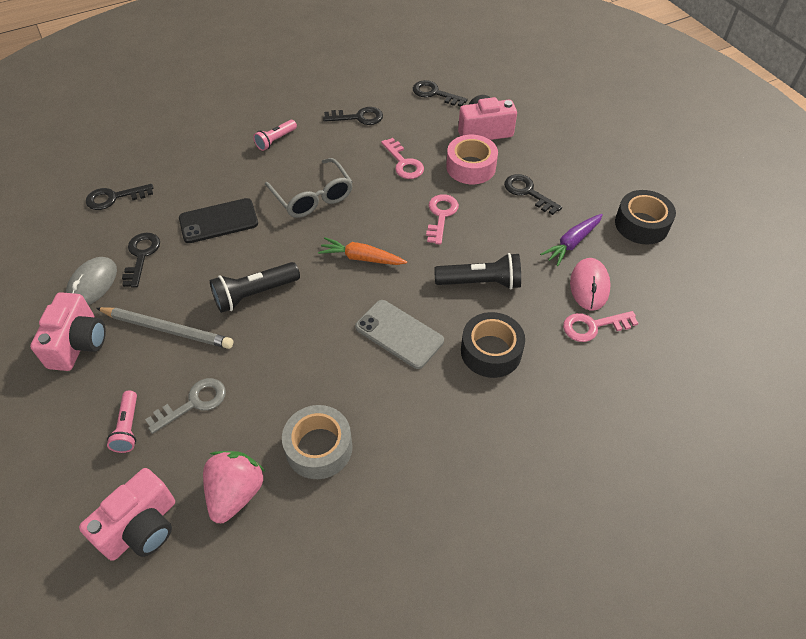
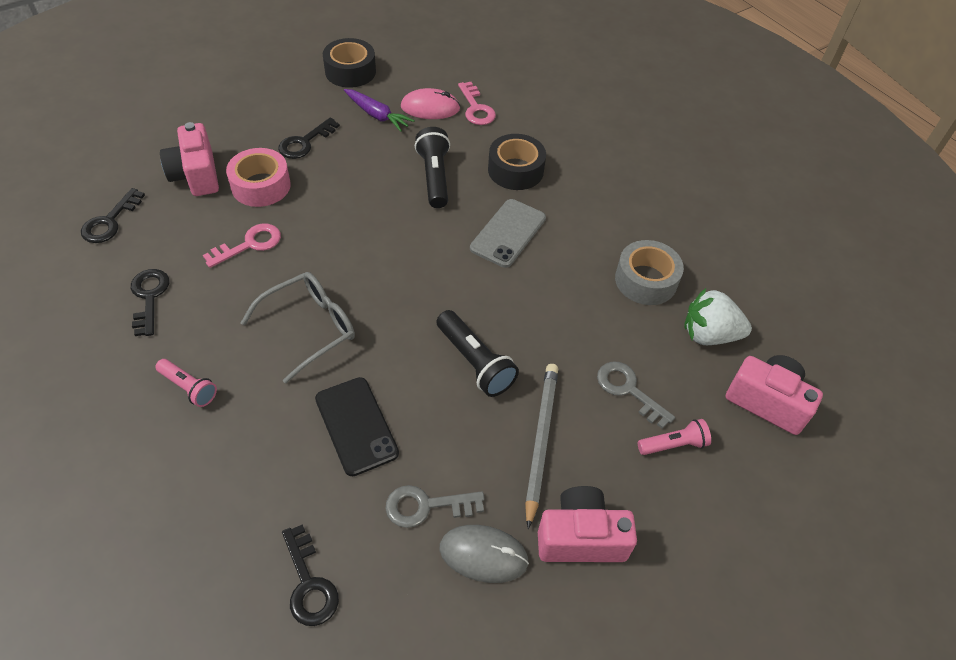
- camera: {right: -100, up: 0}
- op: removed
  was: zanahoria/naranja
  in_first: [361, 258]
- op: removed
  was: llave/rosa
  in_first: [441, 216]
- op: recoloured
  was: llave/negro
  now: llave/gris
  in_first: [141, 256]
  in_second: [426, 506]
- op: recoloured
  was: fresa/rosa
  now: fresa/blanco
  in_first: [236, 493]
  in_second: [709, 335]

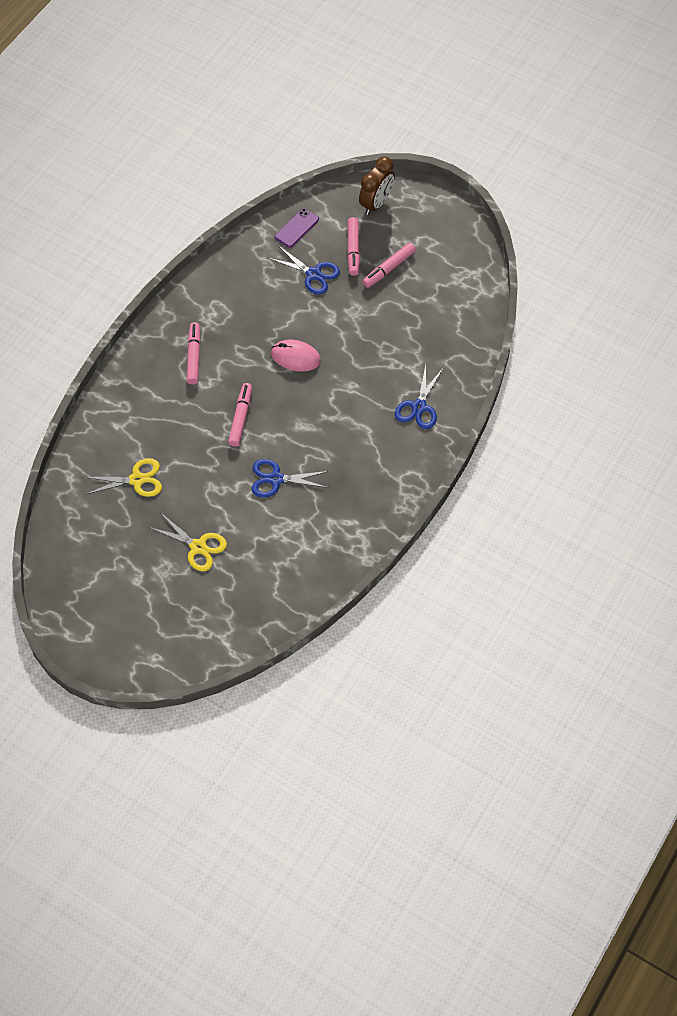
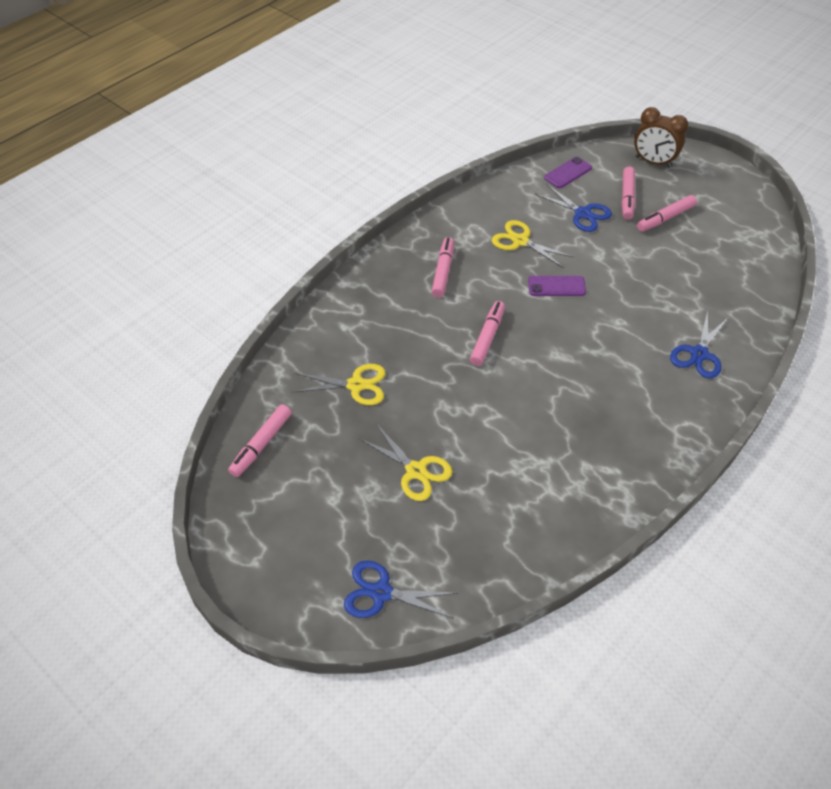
- camera: {right: 10, up: -10}
- op: added
  now: rotulador/rosa
  in_second: [261, 444]
- op: added
  now: tijeras/amarillo
  in_second: [520, 241]
- op: moved
  was: tijeras/azul
  in_first: [276, 479]
  in_second: [381, 592]
- op: replaced
  was: ratón/rosa
  now: móvil/morado
  in_first: [295, 357]
  in_second: [556, 286]
- op: turned
  was: despertador/marrón
  in_first: [376, 203]
  in_second: [653, 162]
  clockwise: 75

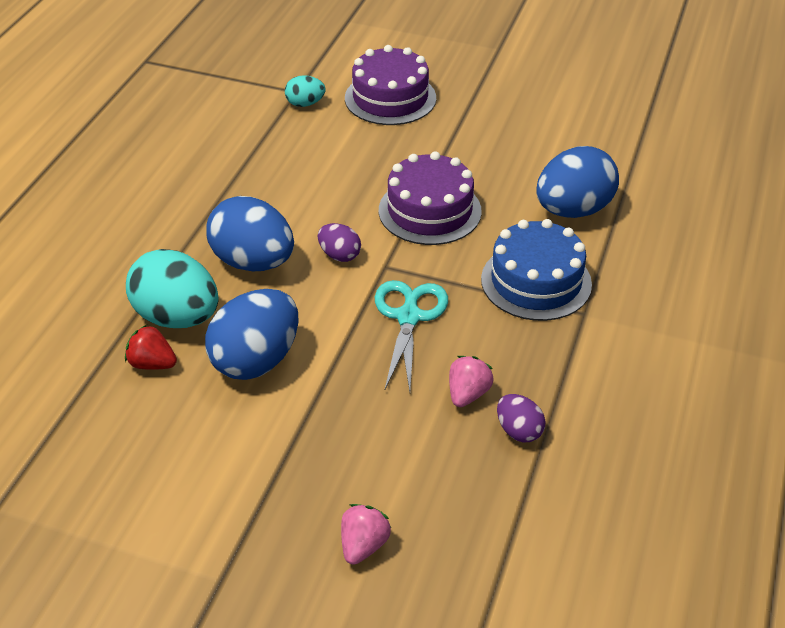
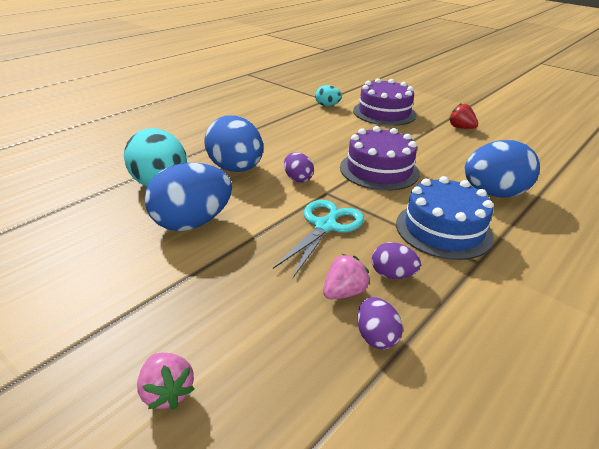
- camera: {right: 20, up: -10}
- op: added
  now: huevo/morado
  in_second: [392, 275]
- op: moved
  was: fresa/rojo
  in_first: [152, 364]
  in_second: [461, 128]
- op: turned
  was: fresa/rosa
  in_first: [363, 545]
  in_second: [166, 393]
  clockwise: 105

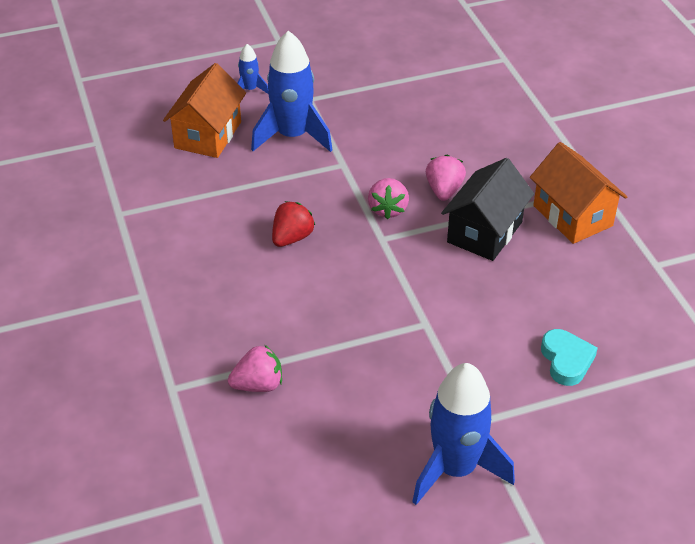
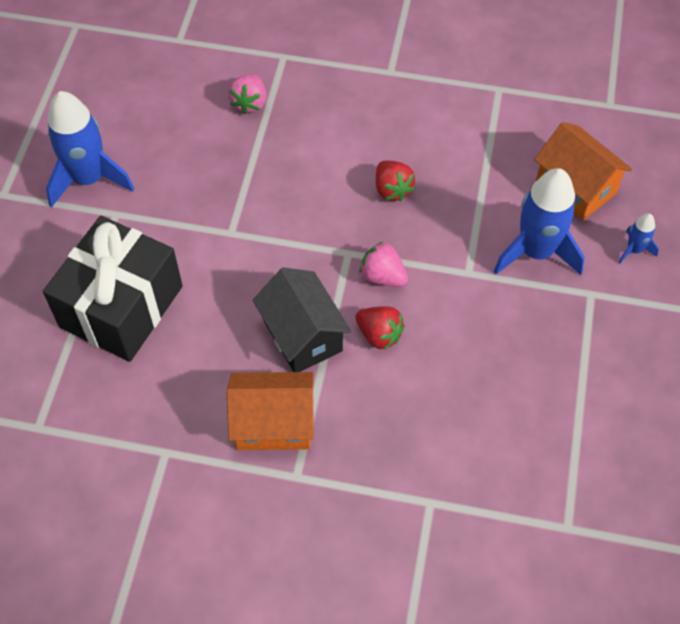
- camera: {right: 120, up: 15}
- op: replaced
  was: corazón/turquesa
  now: regalo/negro
  in_first: [566, 360]
  in_second: [121, 306]
- op: recoloured
  was: fresa/rosa
  now: fresa/rojo
  in_first: [444, 190]
  in_second: [379, 335]

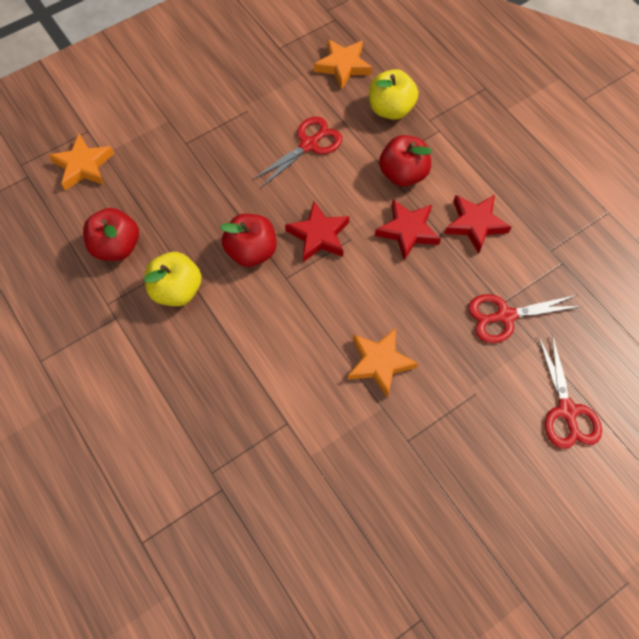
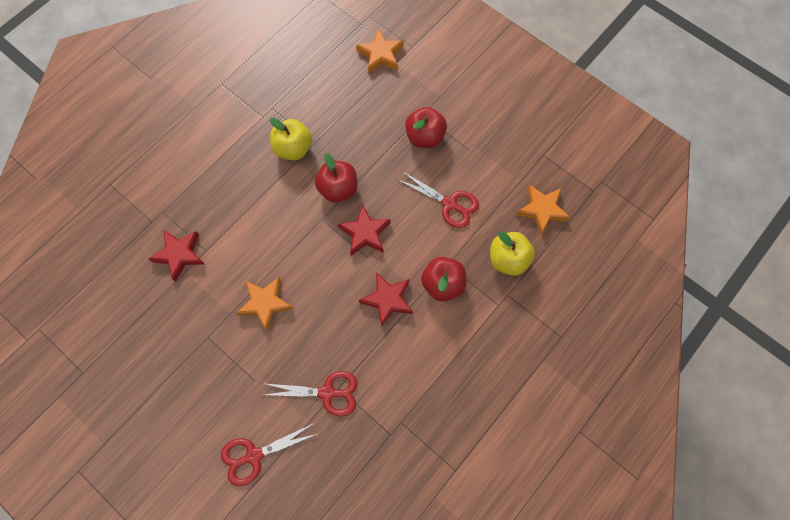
- camera: {right: 75, up: 5}
- op: moved
  was: manzana/rojo
  in_first: [117, 246]
  in_second: [425, 137]
- op: moved
  was: estrella/rojo
  in_first: [475, 224]
  in_second: [179, 255]
- op: turned
  was: tijeras/rojo
  in_first: [505, 316]
  in_second: [327, 393]
  clockwise: 120

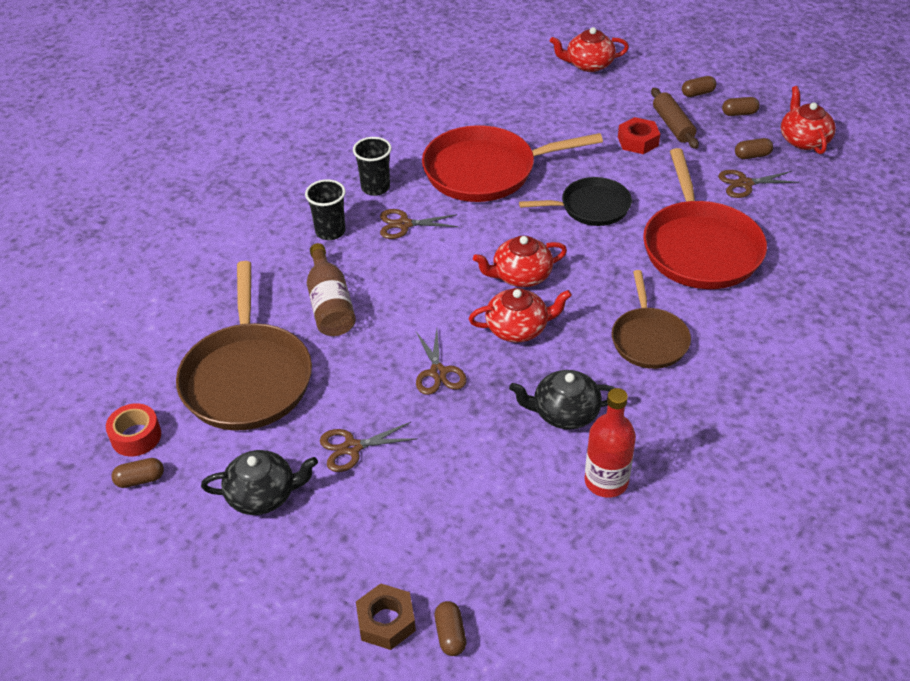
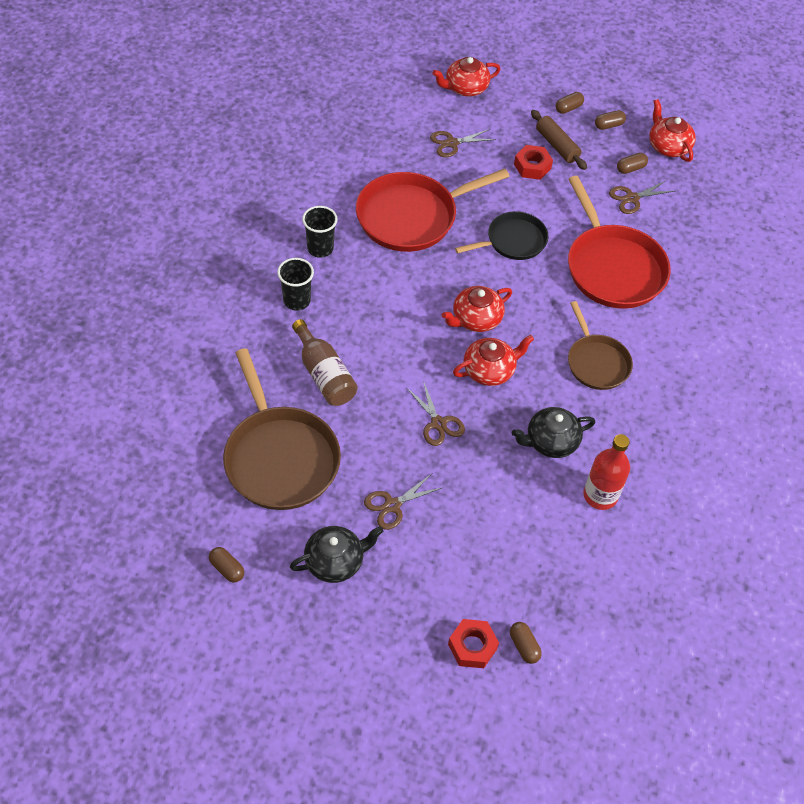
- camera: {right: -20, up: 10}
- op: removed
  was: cinta adhesiva/rojo
  in_first: [136, 436]
- op: moved
  was: tijeras/marrón
  in_first: [404, 224]
  in_second: [452, 143]
- op: recoloured
  was: tuerca/marrón
  now: tuerca/rojo
  in_first: [386, 621]
  in_second: [472, 646]
- op: turned
  was: cápsula/marrón
  in_first: [140, 479]
  in_second: [227, 568]
  clockwise: 75

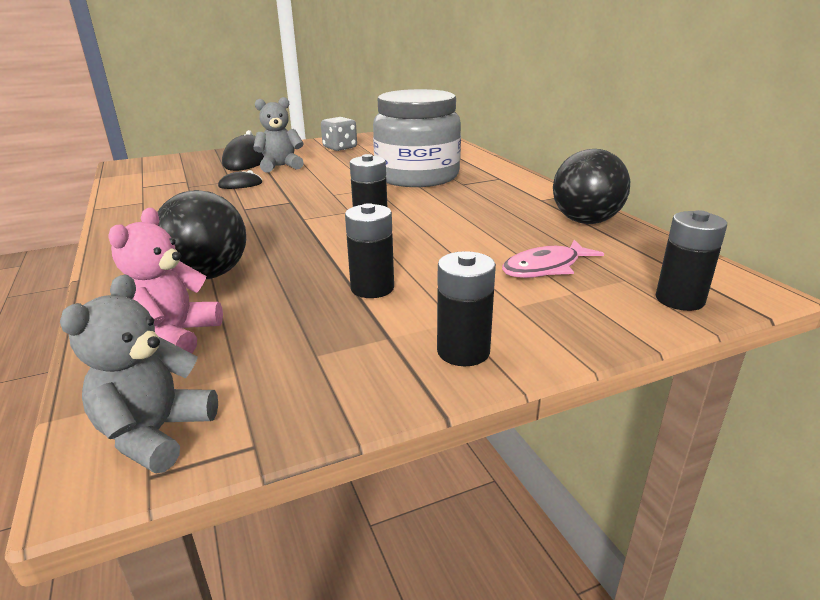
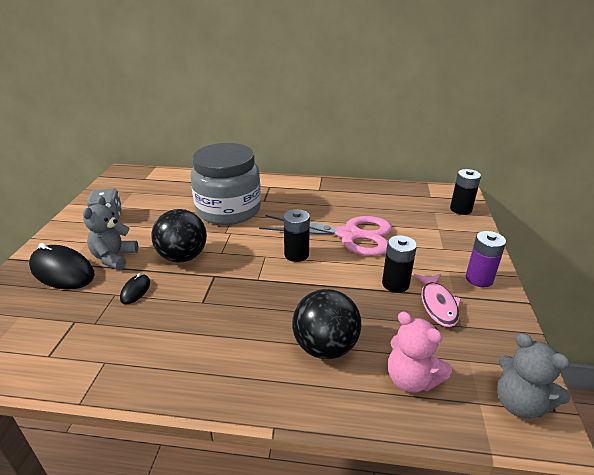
- camera: {right: -60, up: 5}
- op: added
  now: tijeras/rosa
  in_second: [350, 235]
- op: moved
  was: pez/rosa
  in_first: [545, 267]
  in_second: [438, 304]
- op: moved
  was: pelota/negro
  in_first: [585, 221]
  in_second: [183, 257]
- op: recoloured
  was: pila/negro
  now: pila/morado
  in_first: [463, 351]
  in_second: [479, 279]

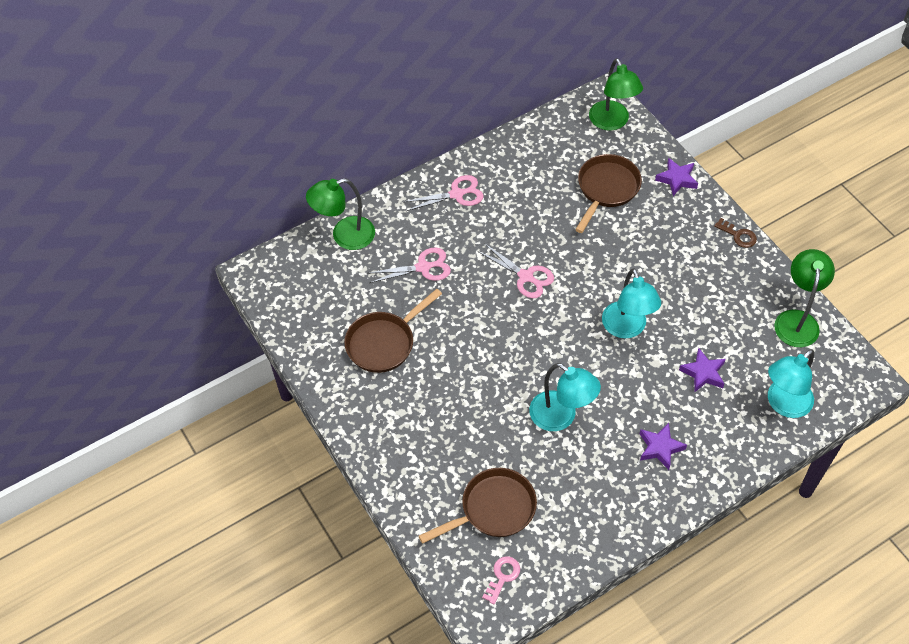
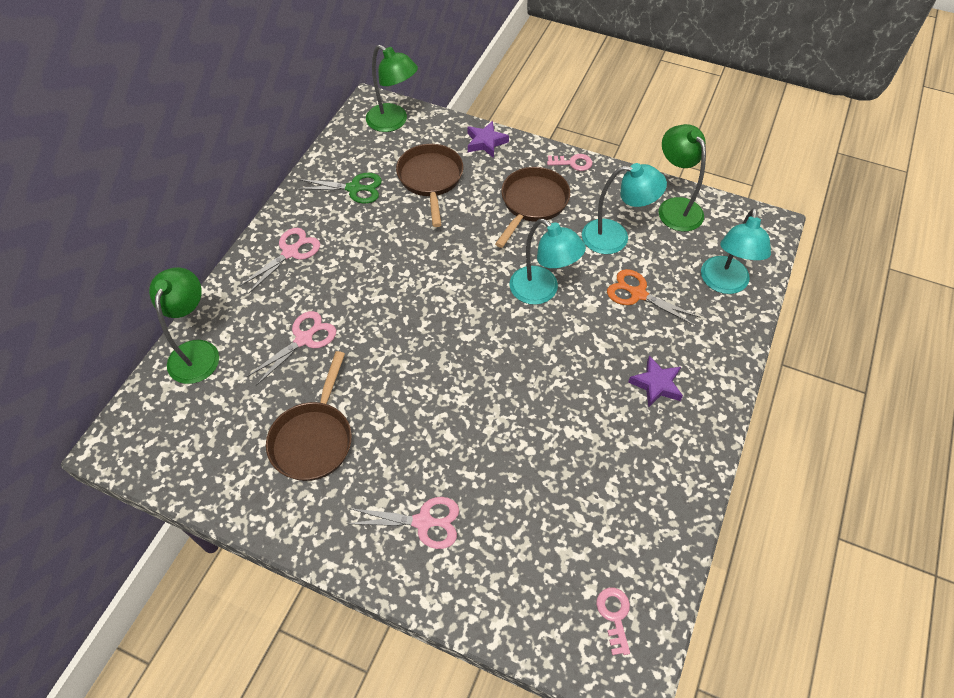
- camera: {right: -35, up: 0}
- op: added
  now: tijeras/verde
  in_second: [354, 188]
- op: moved
  was: sartén/marrón
  in_first: [493, 509]
  in_second: [532, 203]
- op: moved
  was: tijeras/rosa
  in_first: [525, 276]
  in_second: [423, 522]
- op: moved
  was: lámpara/turquesa
  in_first: [561, 417]
  in_second: [615, 237]
- op: replaced
  was: estrella/morado
  now: tijeras/naranja
  in_first: [703, 373]
  in_second: [638, 294]
- op: recoloured
  was: llave/marrón
  now: llave/rosa
  in_first: [738, 235]
  in_second: [573, 163]
- op: turned
  was: lámpara/verde
  in_first: [344, 236]
  in_second: [197, 352]
  clockwise: 150

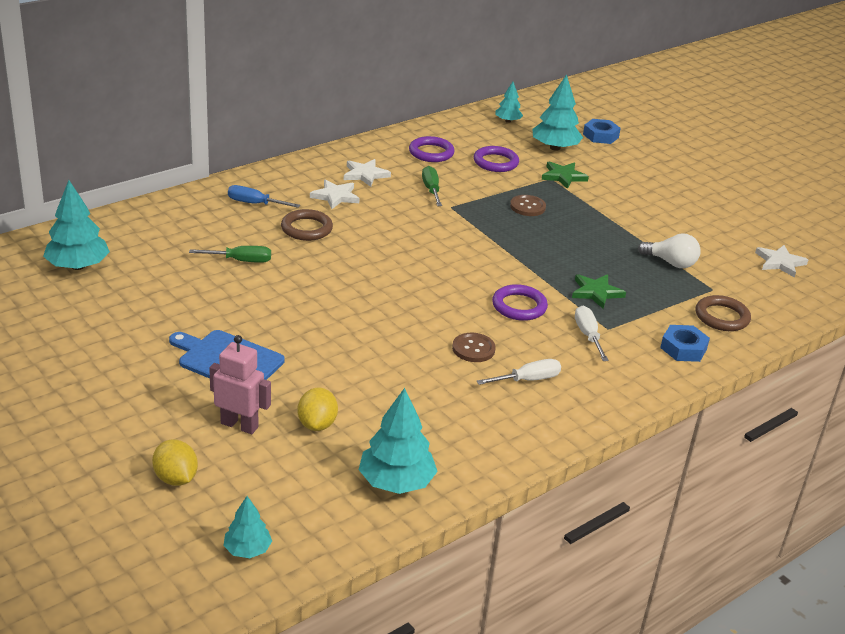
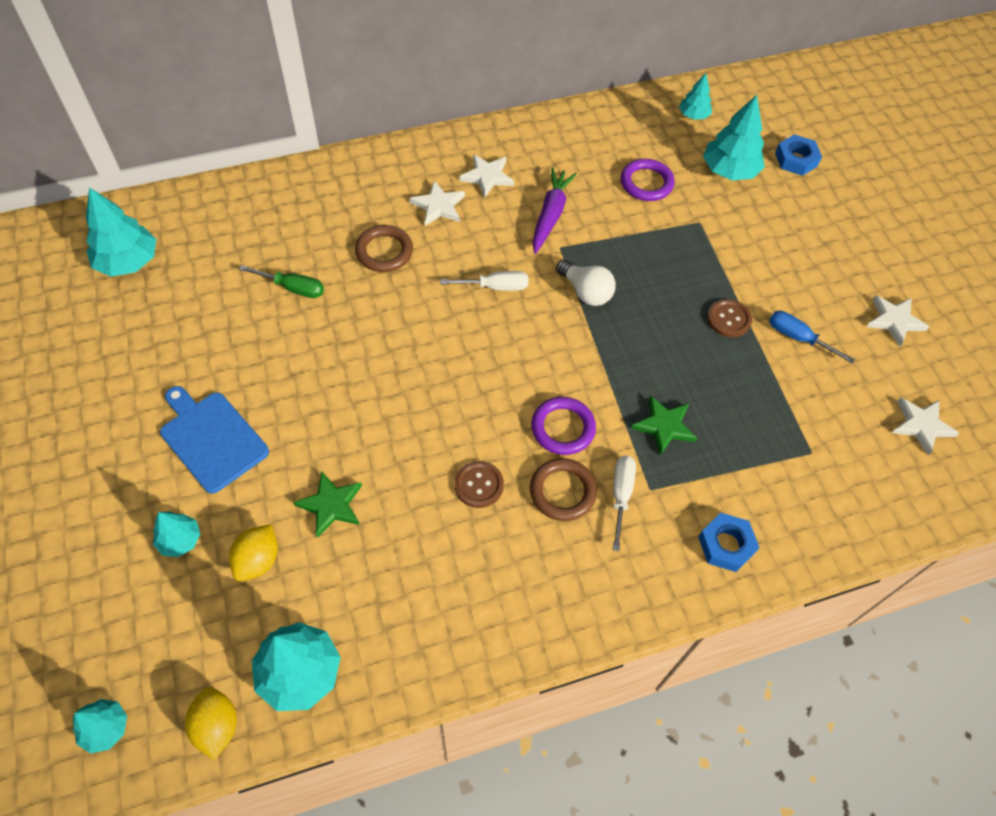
- camera: {right: 20, up: 25}
- op: removed
  was: anillo/morado
  in_first: [431, 153]
- op: added
  now: estrella/blanco
  in_second: [894, 320]
- op: moved
  was: limón/amarillo
  in_first: [176, 478]
  in_second: [217, 726]
- op: moved
  was: destornillador/azul
  in_first: [255, 204]
  in_second: [798, 338]
- op: moved
  was: destornillador/blanco
  in_first: [528, 380]
  in_second: [495, 287]
- op: moved
  was: botón/marrón
  in_first: [527, 207]
  in_second: [728, 319]
- op: moved
  was: estrella/verde
  in_first: [563, 176]
  in_second: [331, 505]
- op: moved
  was: bombilla/blanco
  in_first: [671, 263]
  in_second: [586, 292]
- op: moved
  was: anillo/marrón
  in_first: [722, 317]
  in_second: [562, 491]
- op: replaced
  was: robot/rosa
  now: árbol/turquesa
  in_first: [239, 425]
  in_second: [180, 540]
- op: replaced
  was: destornillador/verde
  now: zanahoria/morado
  in_first: [431, 190]
  in_second: [550, 215]

